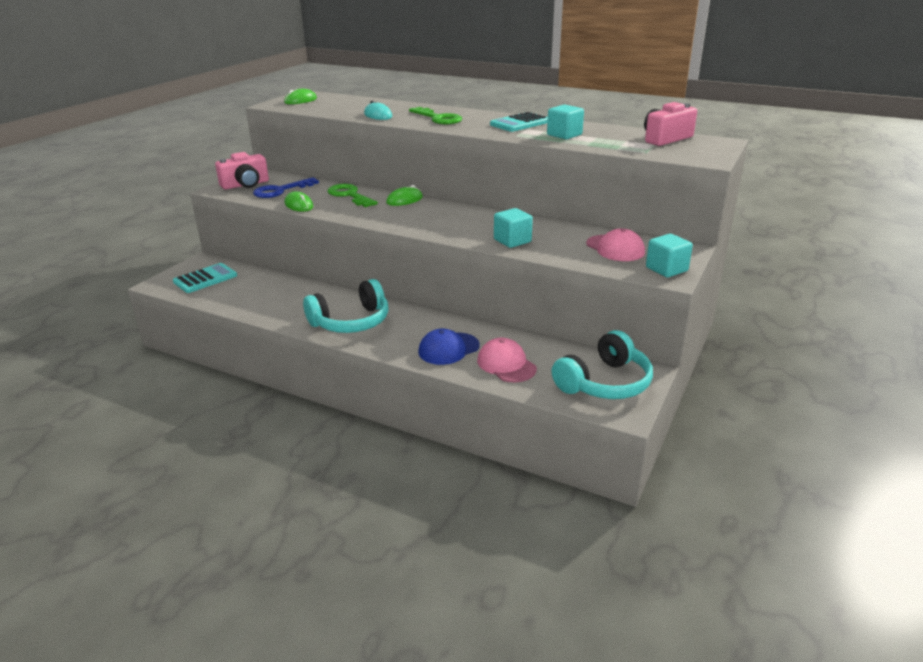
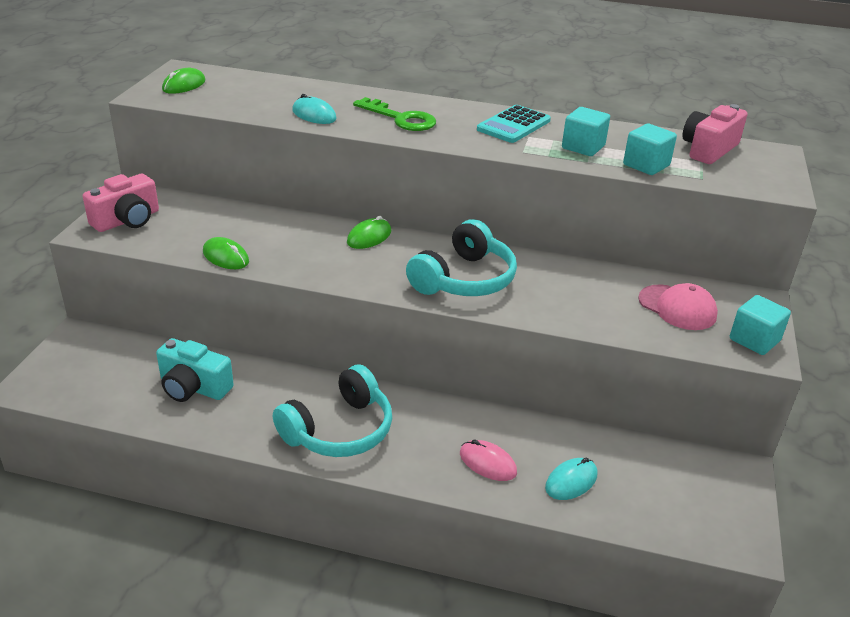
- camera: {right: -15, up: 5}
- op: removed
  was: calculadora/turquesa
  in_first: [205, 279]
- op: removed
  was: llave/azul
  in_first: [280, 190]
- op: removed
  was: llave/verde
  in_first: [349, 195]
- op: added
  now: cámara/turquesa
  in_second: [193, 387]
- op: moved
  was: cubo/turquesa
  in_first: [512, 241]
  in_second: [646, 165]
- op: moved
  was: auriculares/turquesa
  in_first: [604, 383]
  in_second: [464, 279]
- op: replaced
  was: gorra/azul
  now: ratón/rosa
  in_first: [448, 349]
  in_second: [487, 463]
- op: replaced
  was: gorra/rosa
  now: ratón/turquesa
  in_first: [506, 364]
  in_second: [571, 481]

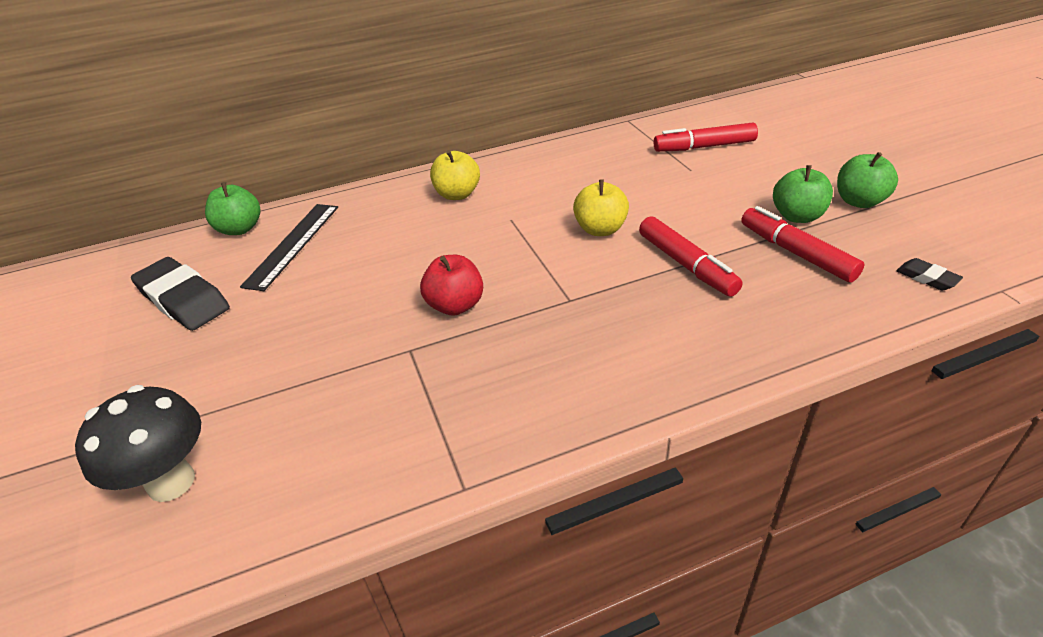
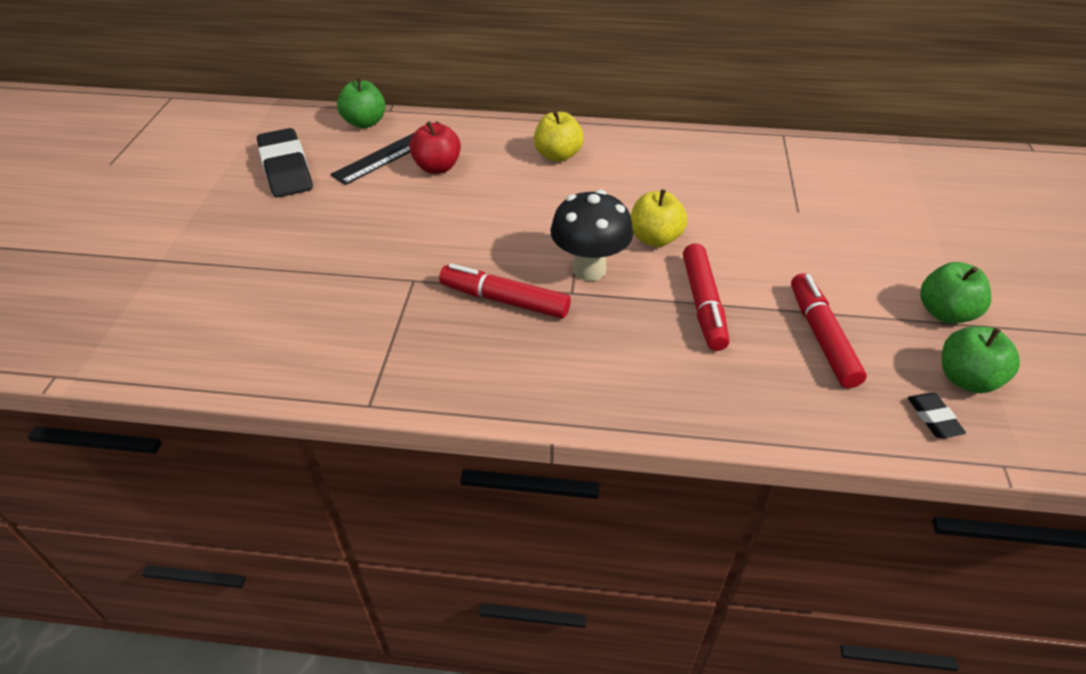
- camera: {right: 25, up: 5}
- op: moved
  was: seta/negro
  in_first: [171, 482]
  in_second: [589, 269]
- op: moved
  was: manzana/rojo
  in_first: [455, 305]
  in_second: [437, 167]
- op: moved
  was: rotulador/rojo
  in_first: [704, 147]
  in_second: [504, 300]
- op: moved
  was: manzana/verde
  in_first: [797, 216]
  in_second: [966, 379]

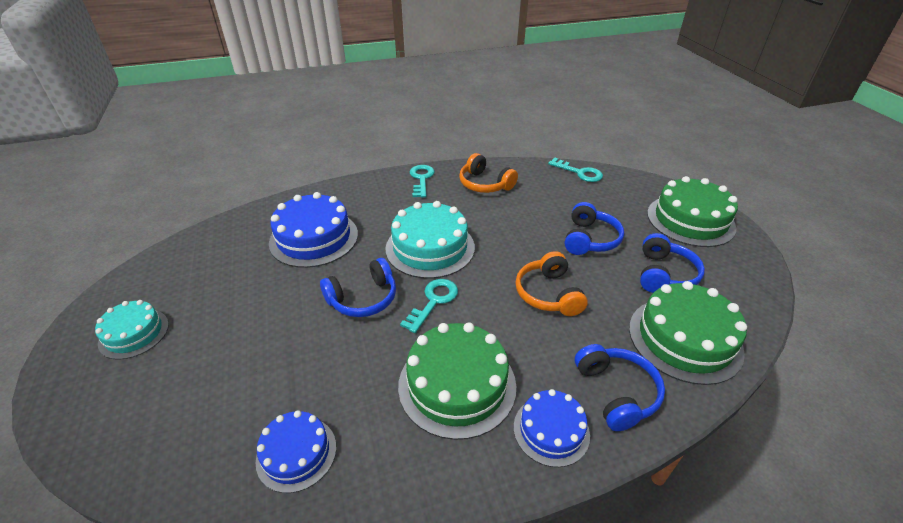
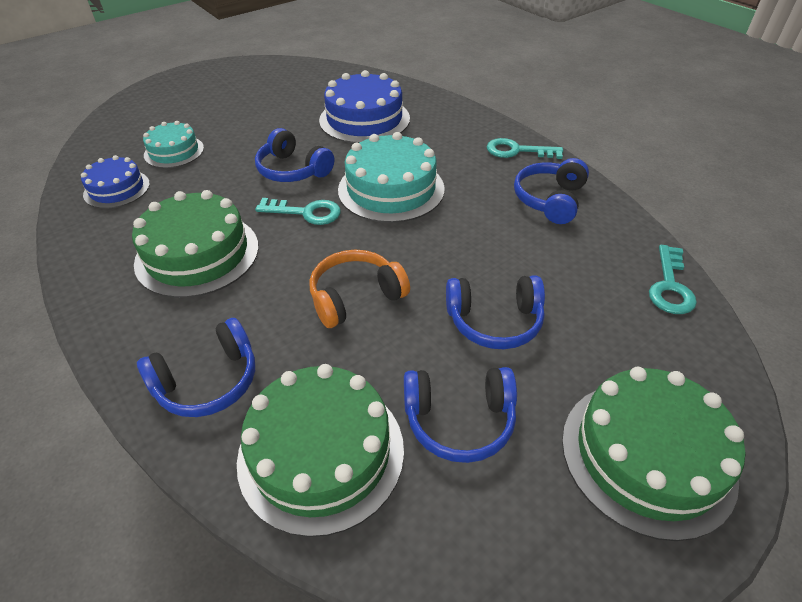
- camera: {right: 70, up: 5}
- op: removed
  was: tarta/azul
  in_first: [551, 430]
- op: moved
  was: tarta/turquesa
  in_first: [134, 333]
  in_second: [174, 151]
- op: recoloured
  was: auriculares/naranja
  now: auriculares/azul
  in_first: [485, 184]
  in_second: [549, 200]
- op: turned
  was: llave/turquesa
  in_first: [421, 179]
  in_second: [517, 151]
  clockwise: -150

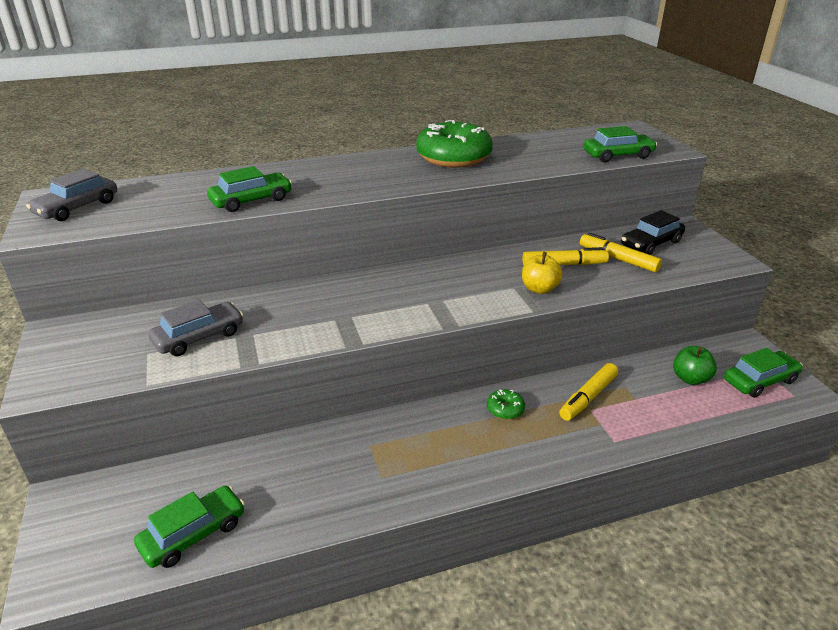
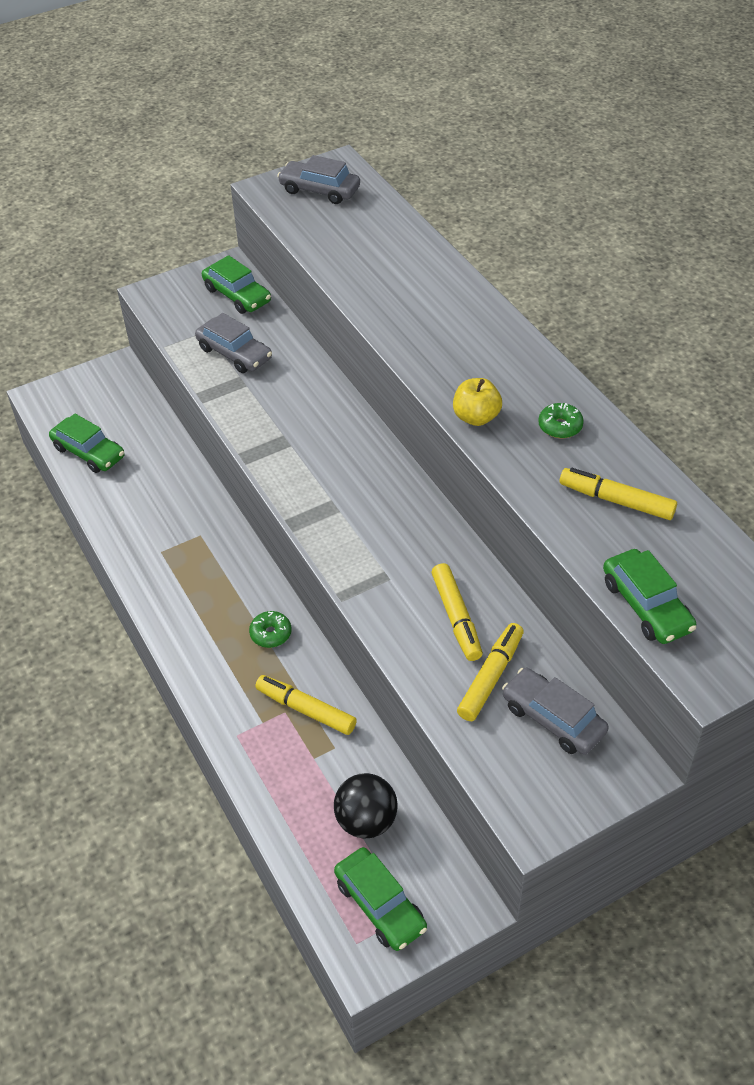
- camera: {right: 80, up: 15}
- op: added
  now: rotulador/amarillo
  in_second: [616, 500]
- op: moved
  was: coche/verde
  in_first: [251, 200]
  in_second: [237, 295]
- op: moved
  was: manzana/amarillo
  in_first: [539, 289]
  in_second: [476, 417]
- op: replaced
  was: manzana/verde
  now: pelota/negro
  in_first: [690, 378]
  in_second: [366, 821]
- op: recoloured
  was: coche/negro
  now: coche/gris
  in_first: [651, 243]
  in_second: [553, 718]
- op: resized
  was: rosquilla/verde
  in_first: [453, 157]
  in_second: [560, 426]
  ratio: 0.42

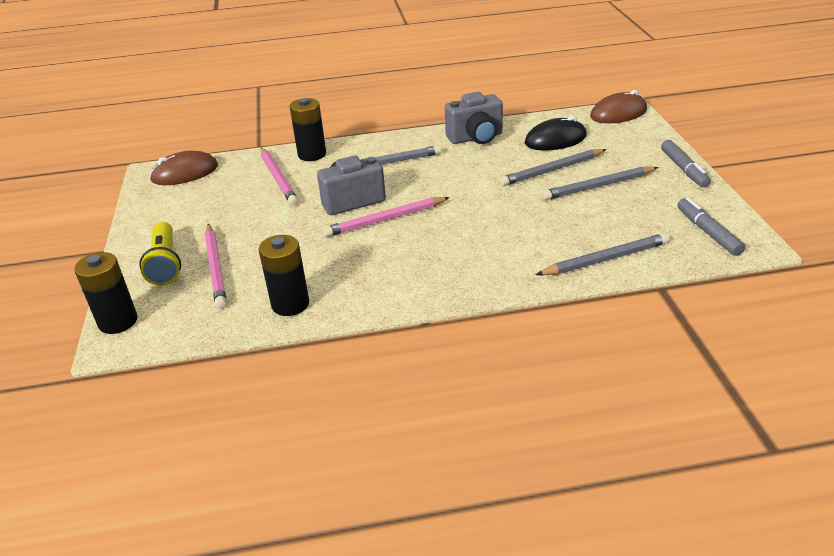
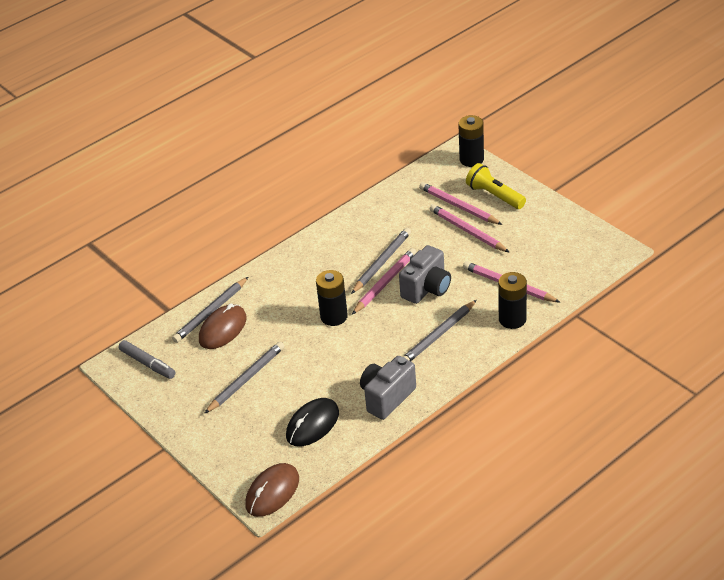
- camera: {right: 150, up: 5}
- op: removed
  was: rotulador/gris
  in_first: [683, 169]
- op: added
  now: lápiz/rosa
  in_second: [467, 231]
- op: moved
  was: ratón/marrón
  in_first: [185, 173]
  in_second: [222, 329]
- op: moved
  was: pila/negro
  in_first: [290, 304]
  in_second: [334, 317]
- op: moved
  was: lápiz/gris
  in_first: [551, 170]
  in_second: [382, 262]

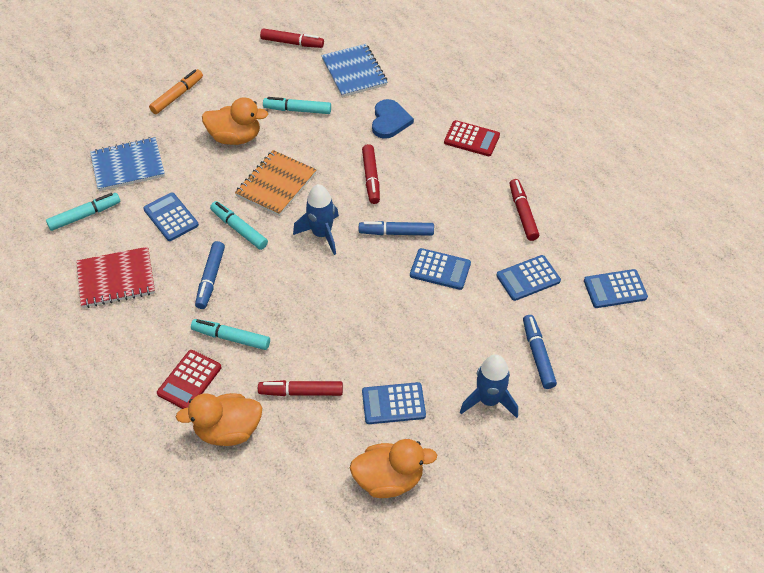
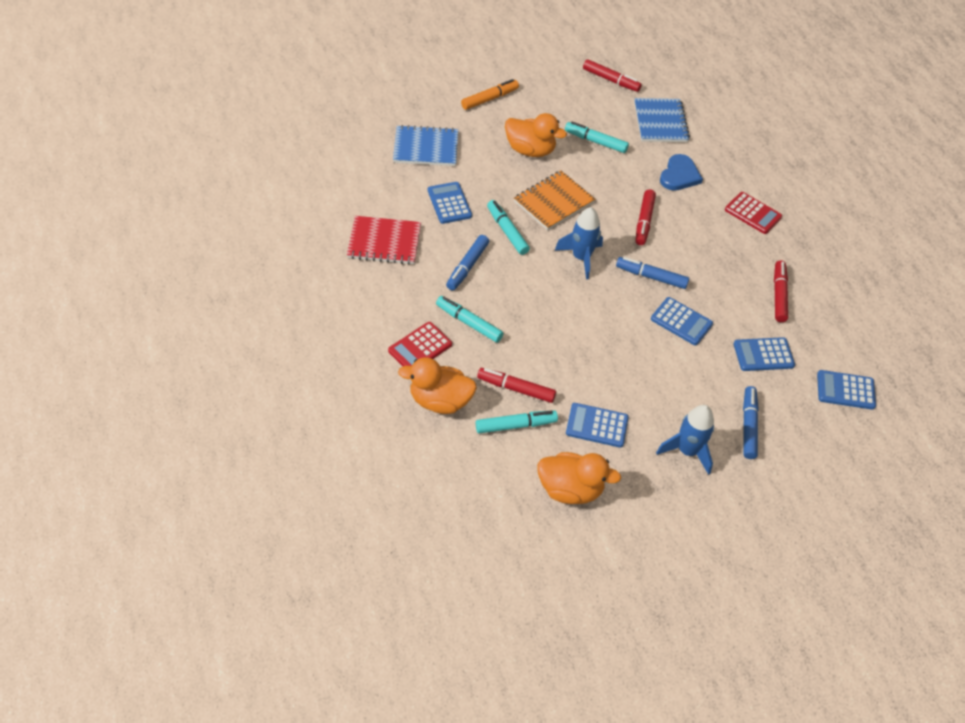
- camera: {right: 15, up: 0}
- op: moved
  was: rotulador/turquesa
  in_first: [85, 215]
  in_second: [516, 425]

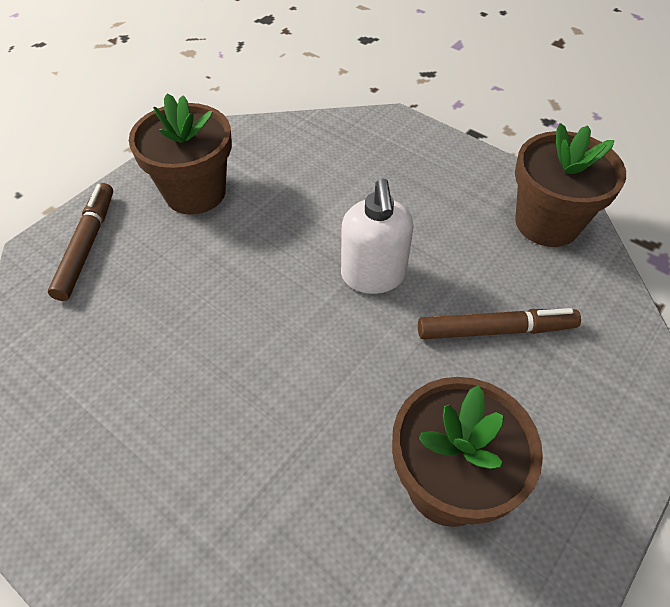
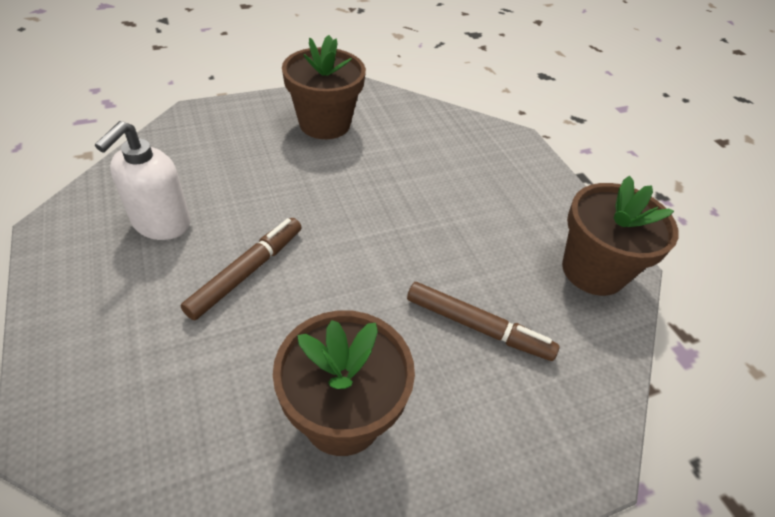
- camera: {right: 25, up: -5}
- op: moved
  was: rotulador/marrón
  in_first: [87, 245]
  in_second: [247, 272]
- op: moved
  was: dispensador de jabón/blanco
  in_first: [373, 276]
  in_second: [161, 223]

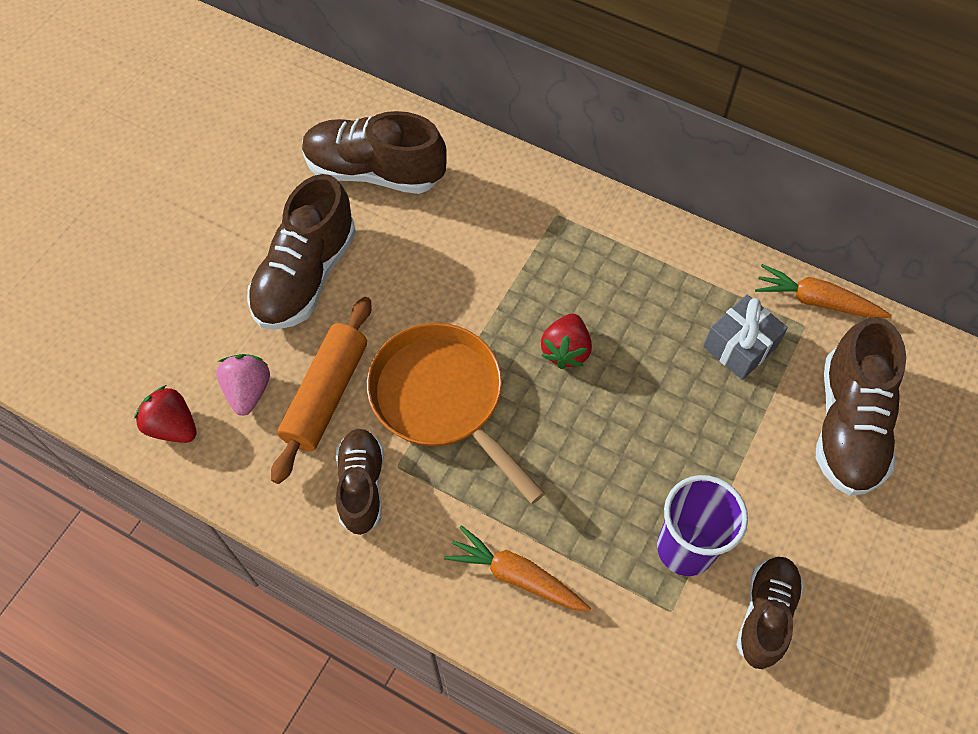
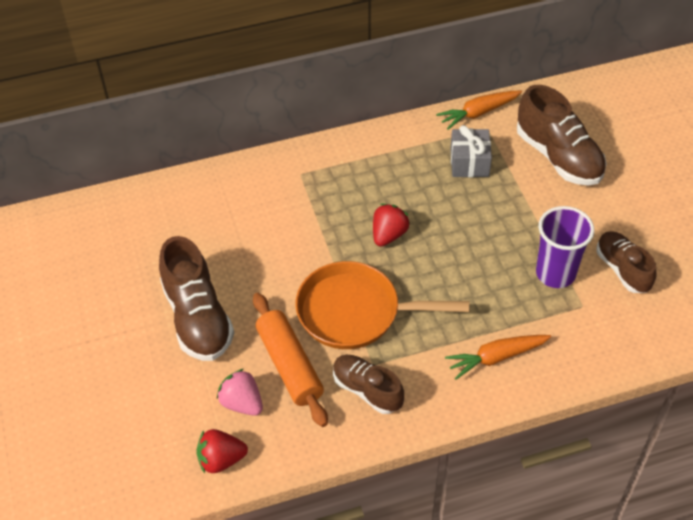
- camera: {right: -45, up: -10}
- op: removed
  was: zapato/marrón
  in_first: [374, 172]
- op: turned
  was: fresa/rojo
  in_first: [565, 350]
  in_second: [388, 235]
  clockwise: -120

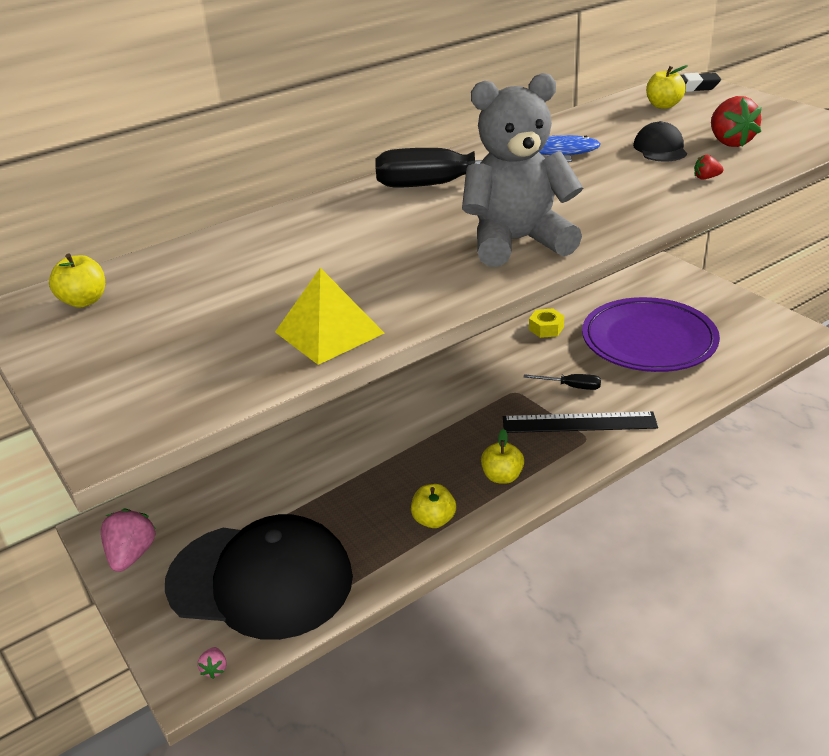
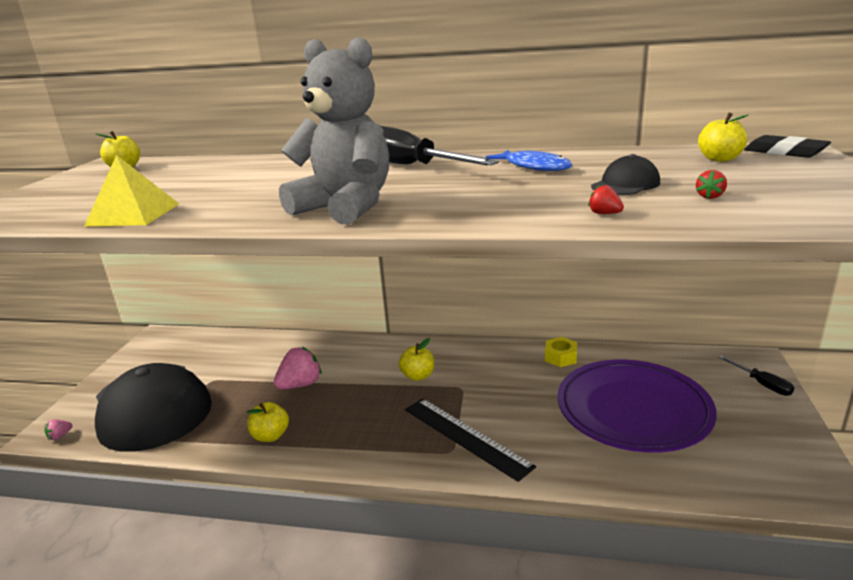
- camera: {right: 45, up: -10}
- op: moved
  was: fresa/rosa
  in_first: [132, 555]
  in_second: [300, 385]
- op: moved
  was: manzana/amarillo
  in_first: [502, 477]
  in_second: [418, 376]
- op: moved
  was: destornillador/negro
  in_first: [571, 386]
  in_second: [762, 384]
- op: resized
  was: fresa/rojo
  in_first: [729, 142]
  in_second: [710, 196]
  ratio: 0.47

